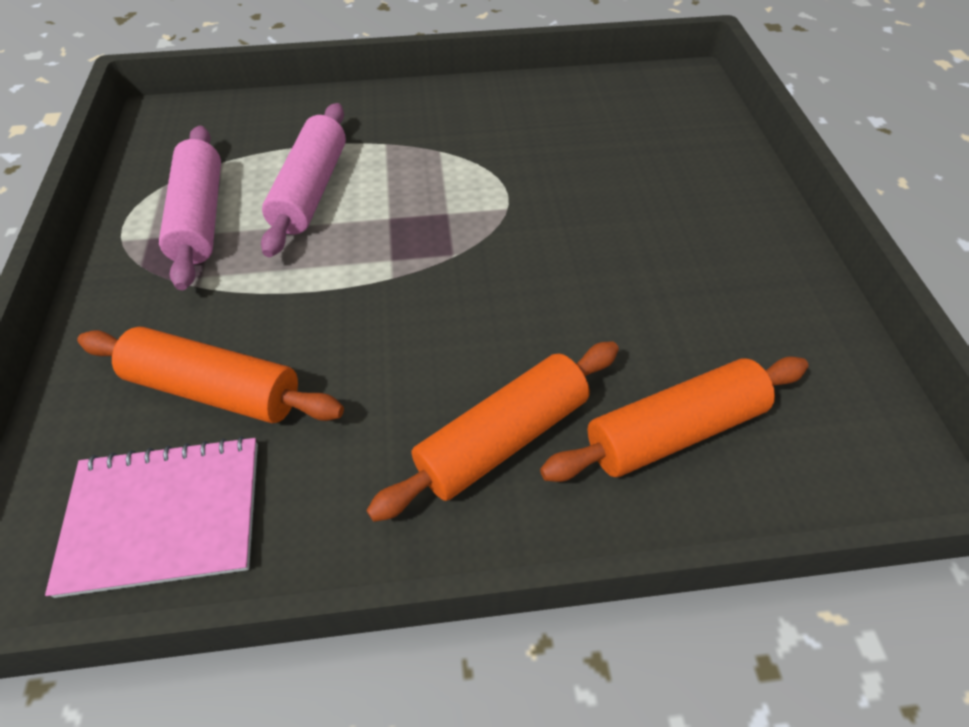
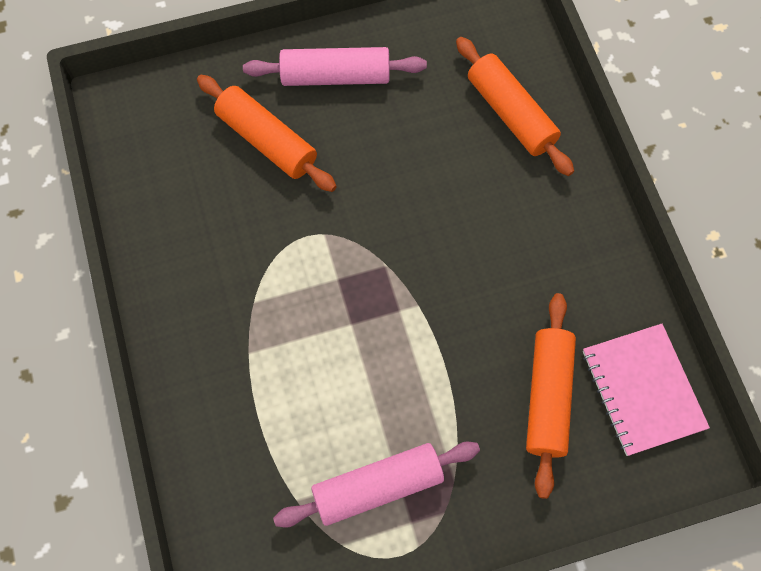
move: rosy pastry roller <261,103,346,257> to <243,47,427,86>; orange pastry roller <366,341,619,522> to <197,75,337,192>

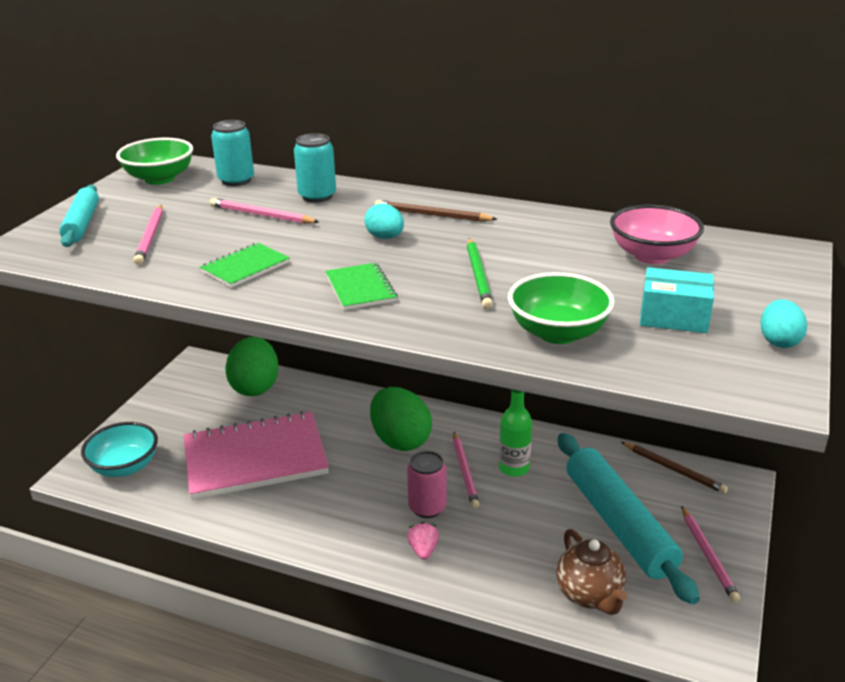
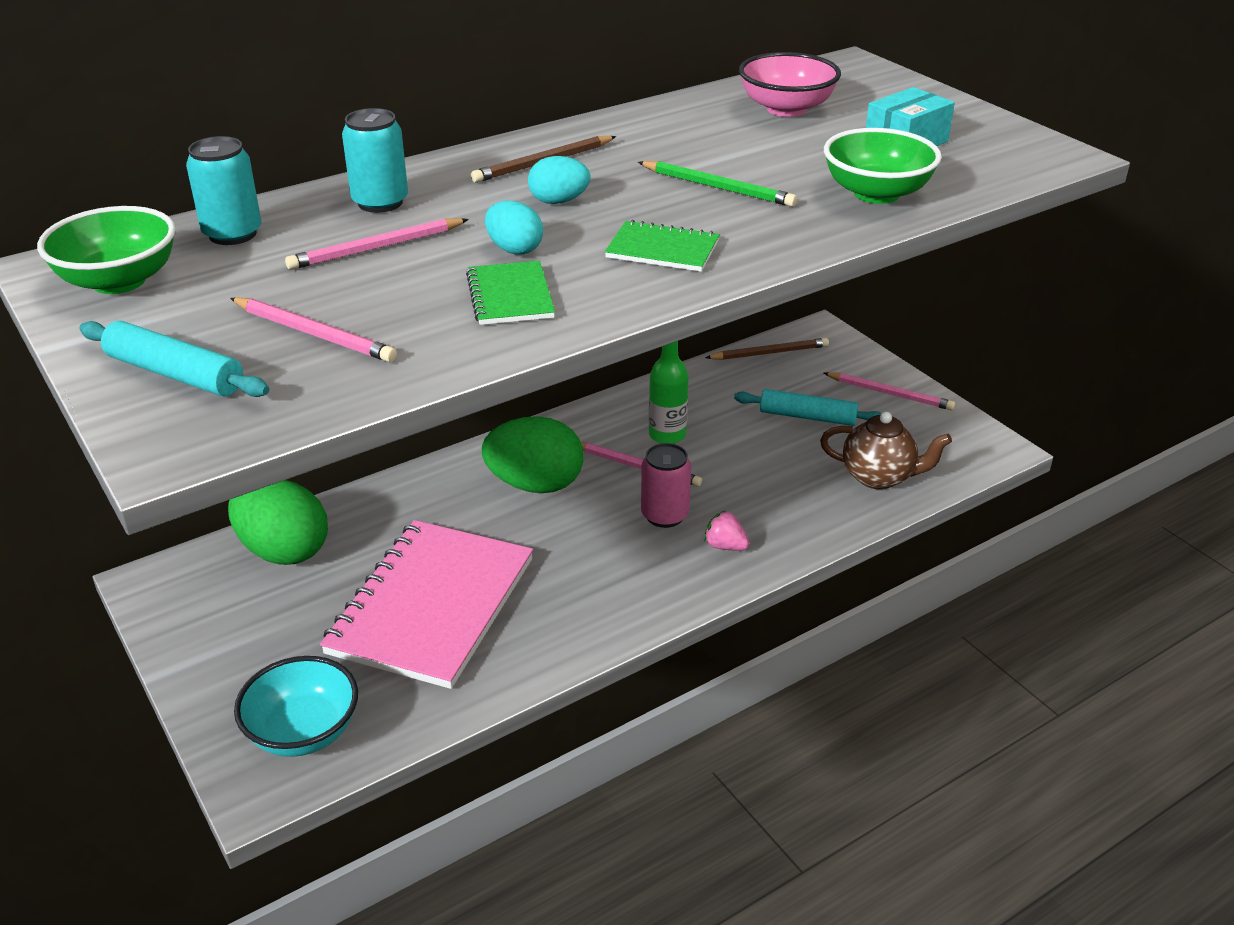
move: turquoise egg shape <760,299,807,348> to <485,201,543,255>
resize: turquoise pastry roller <558,433,700,605> = <734,389,882,426> x0.54

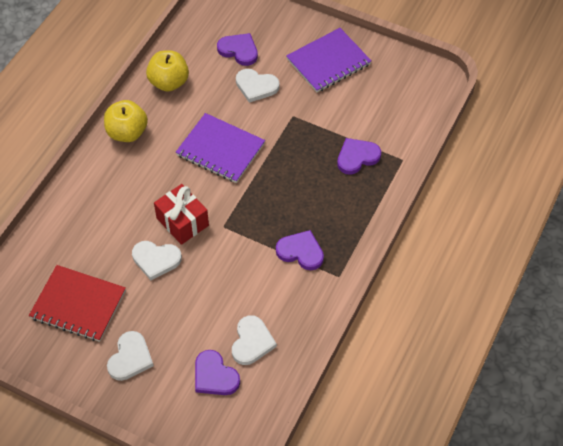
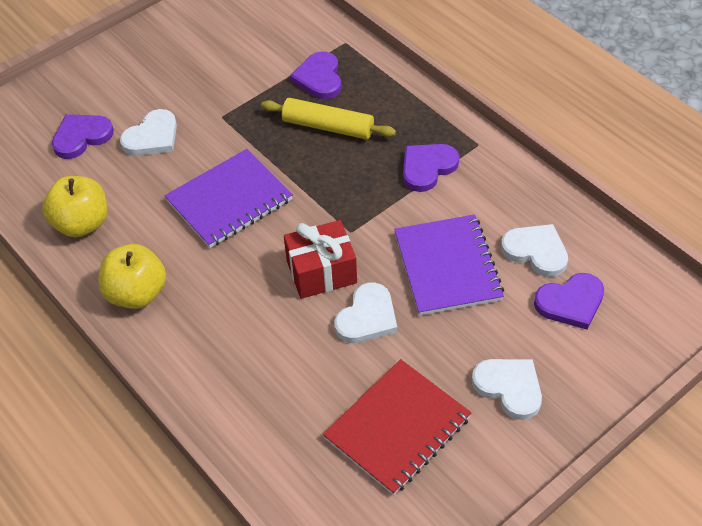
insert: golden pastry roller <261,98,396,140>
move: violet exercise book <286,28,371,92> to <394,214,504,316>

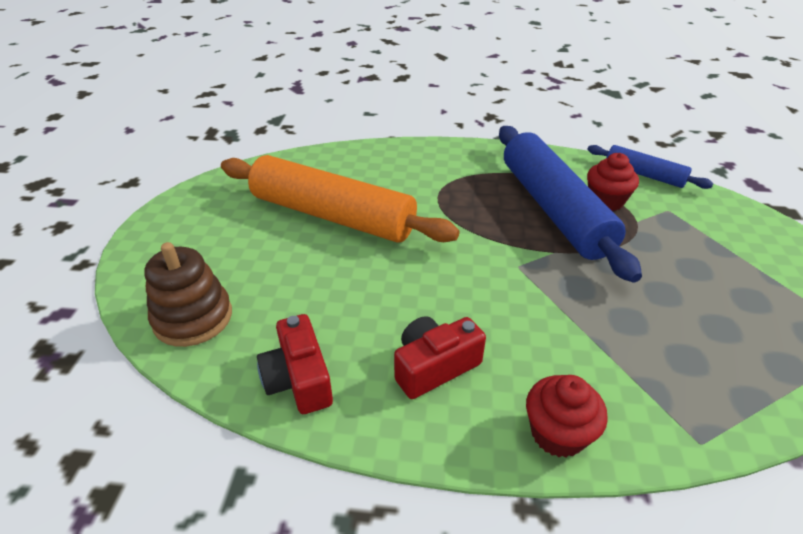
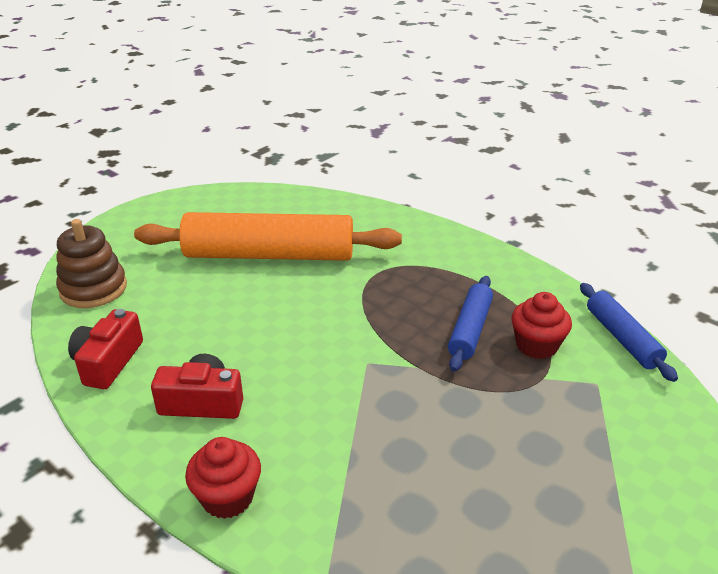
rotate: orange pastry roller <221,155,460,243> = <134,212,402,261> 60 degrees counterclockwise
resize: cobalt pastry roller <499,126,642,283> = <448,276,493,372> x0.50

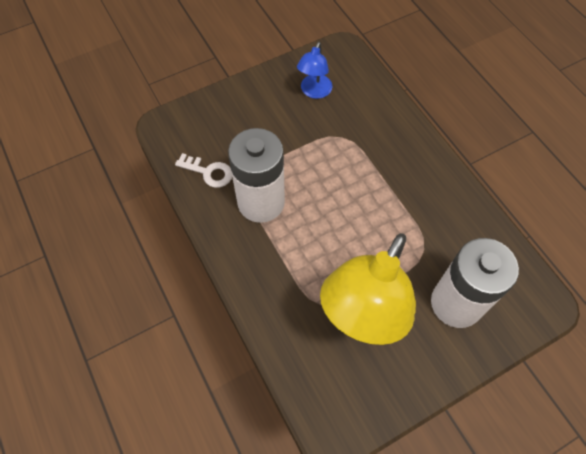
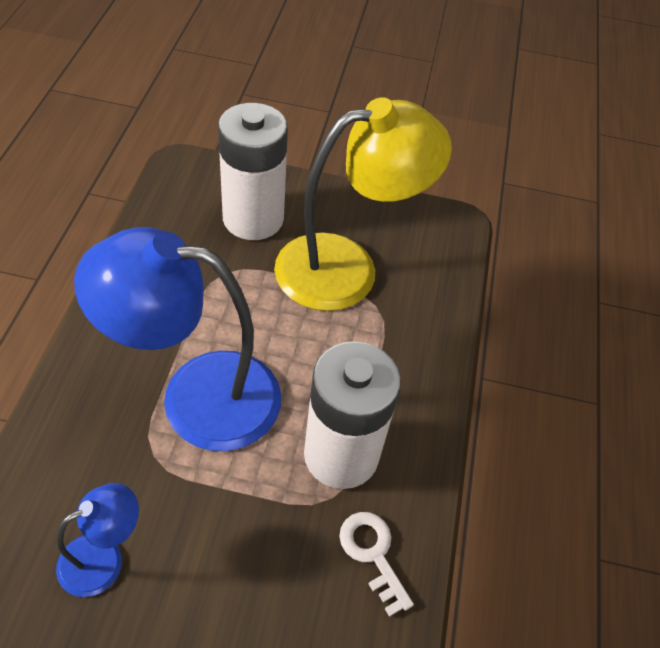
insert: cobalt lamp <74,227,281,451>

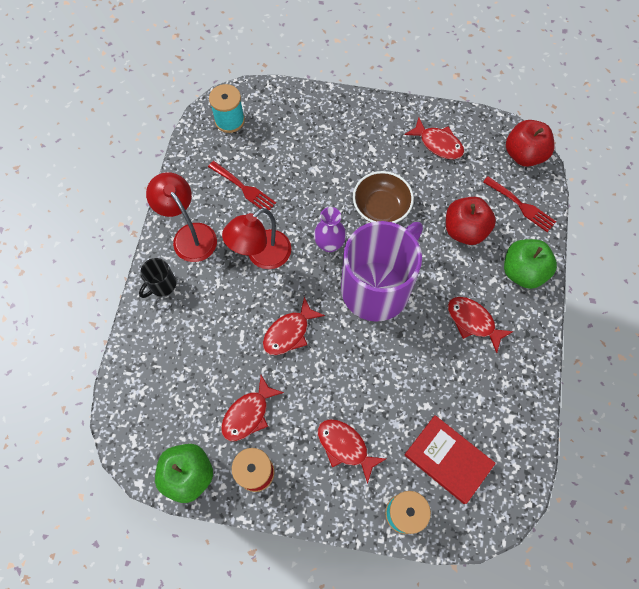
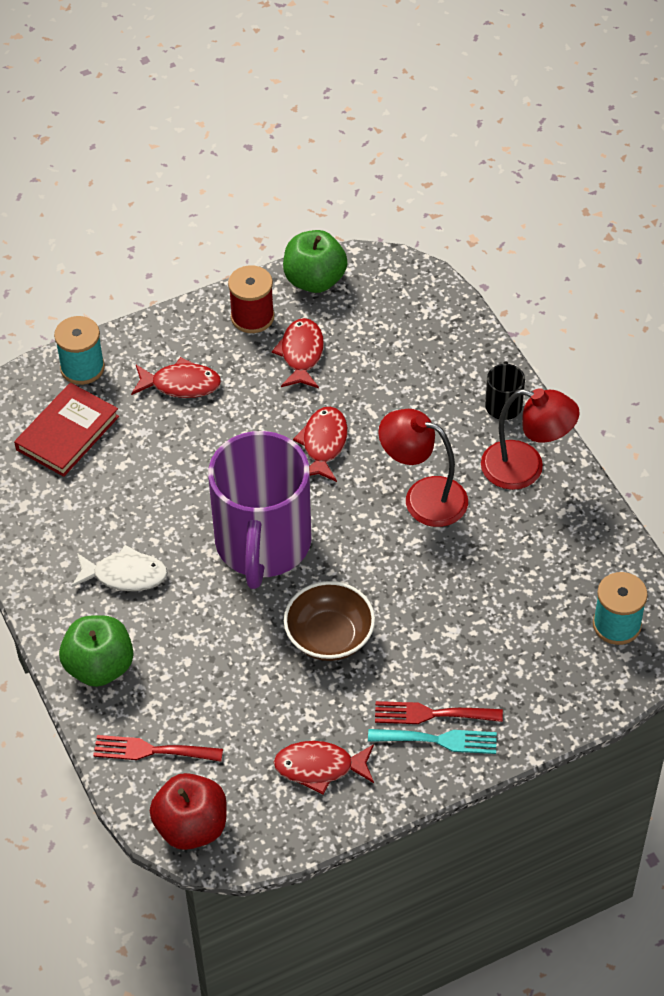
delete: violet vase <314,207,346,252>; scarlet apple <446,197,496,245>
insert: turquoise fork <368,729,497,754>
move: scarlet fork <208,161,276,210> to <375,701,503,724>
recolor: scarlet fish figure <448,297,514,353> to snow-white fish figure <71,545,168,591>
rotate: scarlet lamp <222,208,291,269> = <378,409,468,527> 75 degrees counterclockwise; scarlet hardcover <404,415,496,504> = <14,383,119,477> 60 degrees counterclockwise

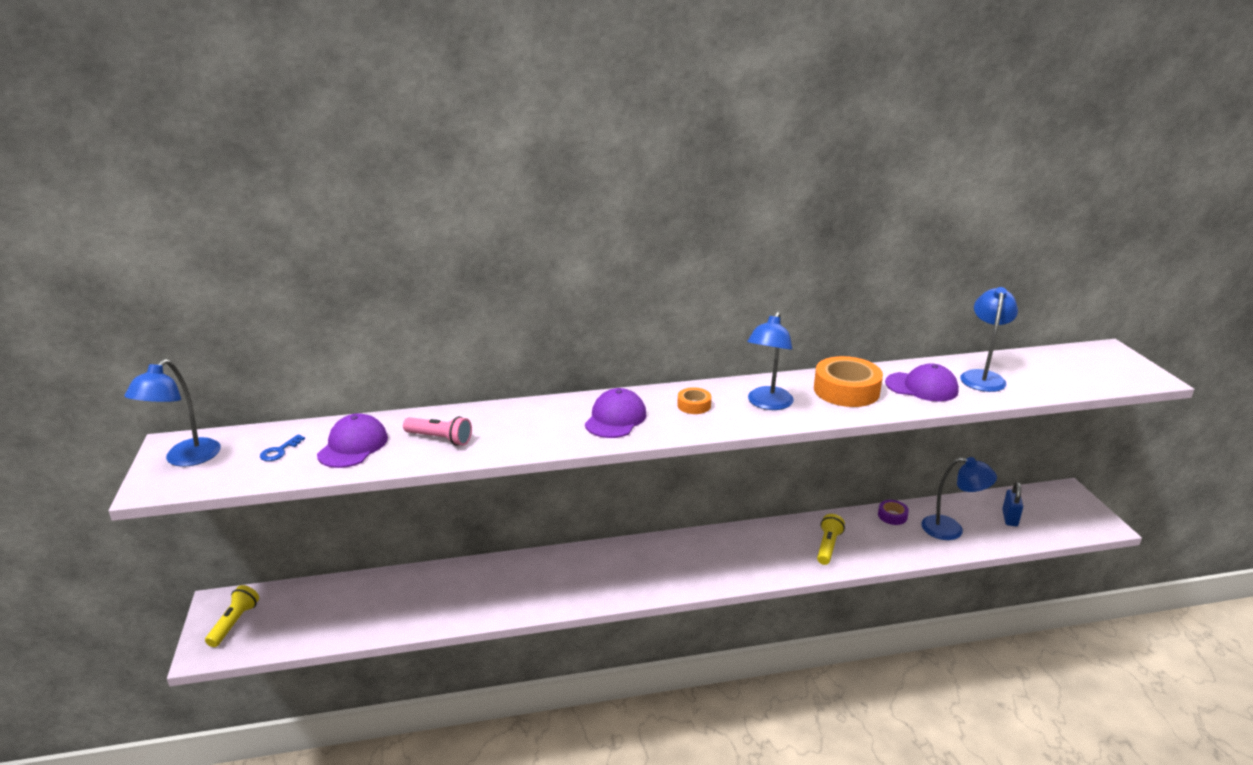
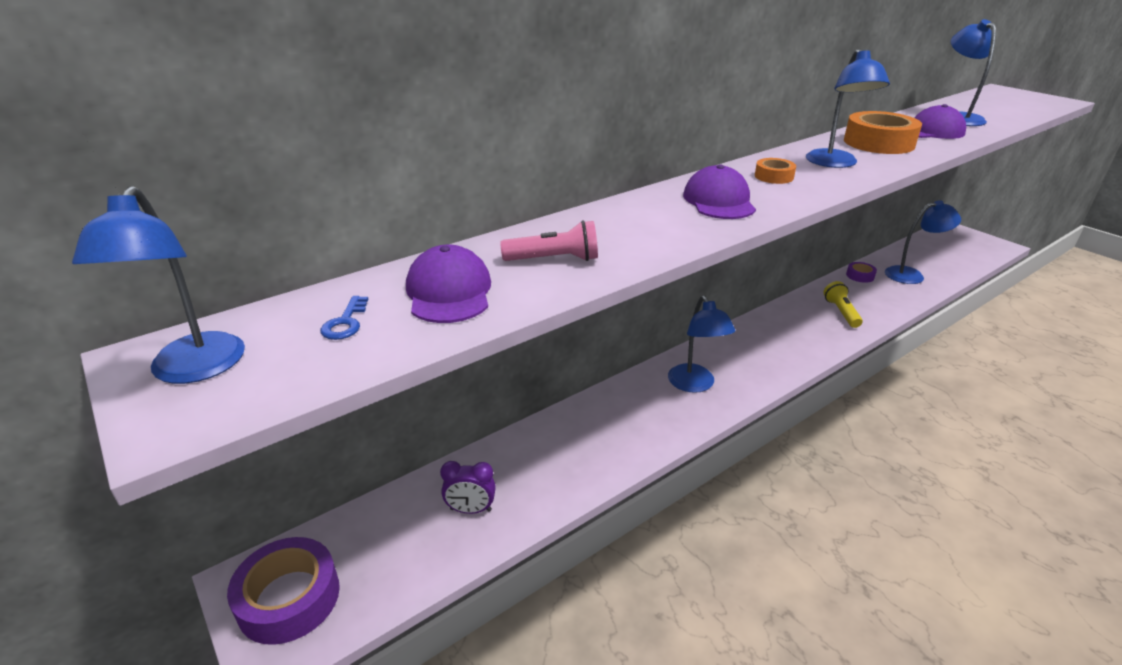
delete: cobalt padlock <1002,482,1023,526>
insert: violet bedside clock <440,461,496,514>; cobalt lamp <668,295,735,393>
replace: golden torch <205,585,259,647> to violet roll of tape <227,537,340,645>

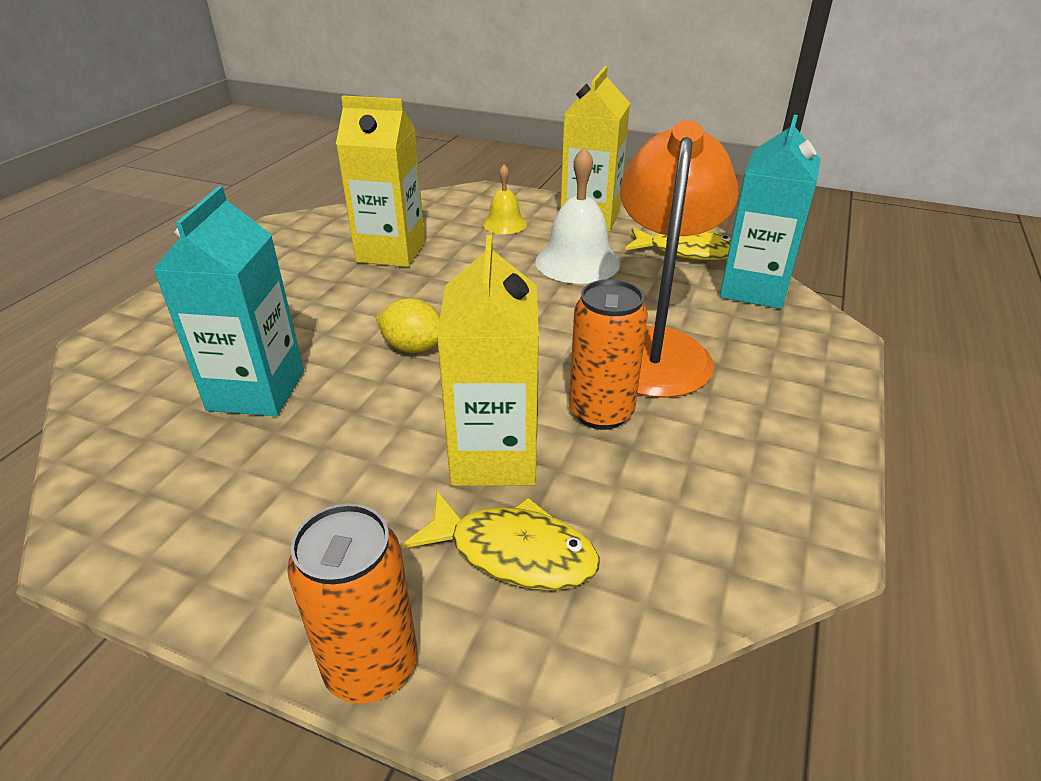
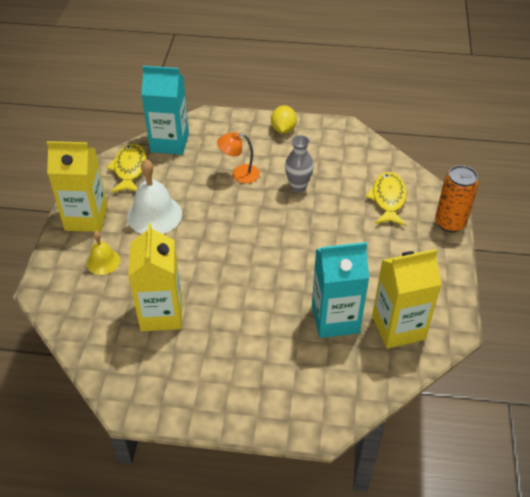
move: golden citrus fruit <376,298,440,353> to <271,105,297,134>; golden juice carton <437,235,539,486> to <372,249,442,349>
replace: orange tin <569,279,648,430> to ash-grey vase <285,135,314,193>
resize: orange lamp <620,120,739,398> = <217,132,260,183> x0.48

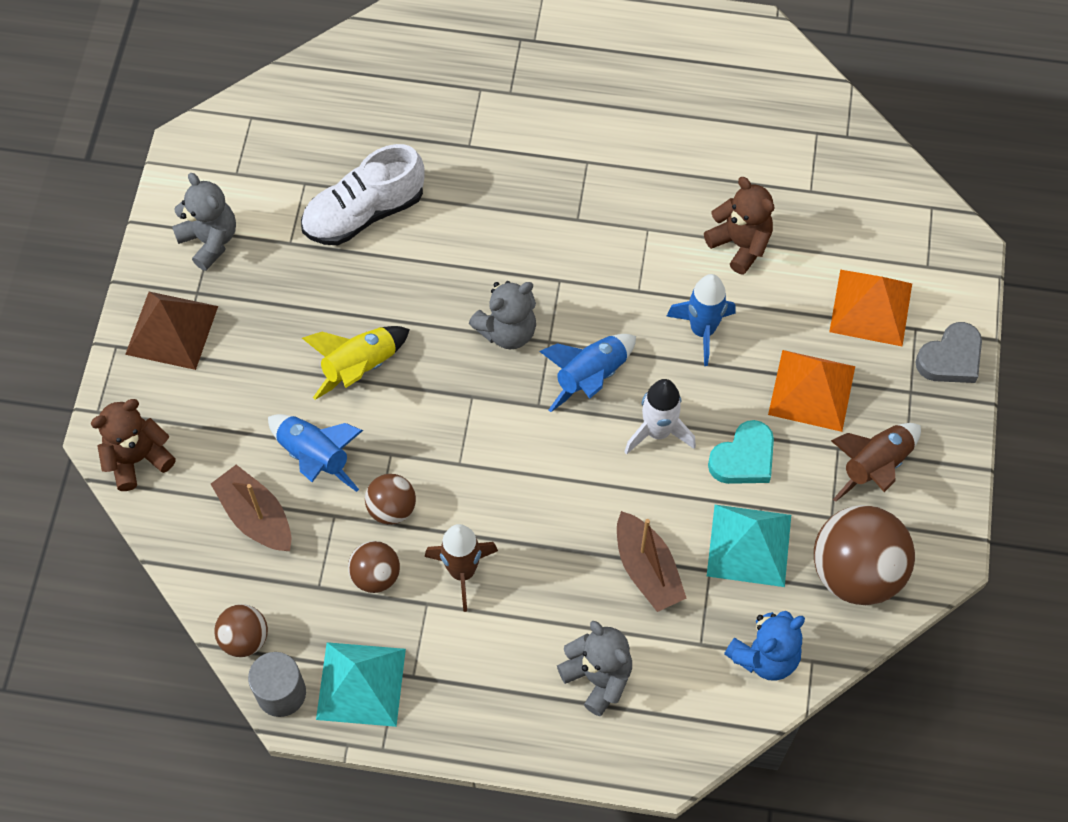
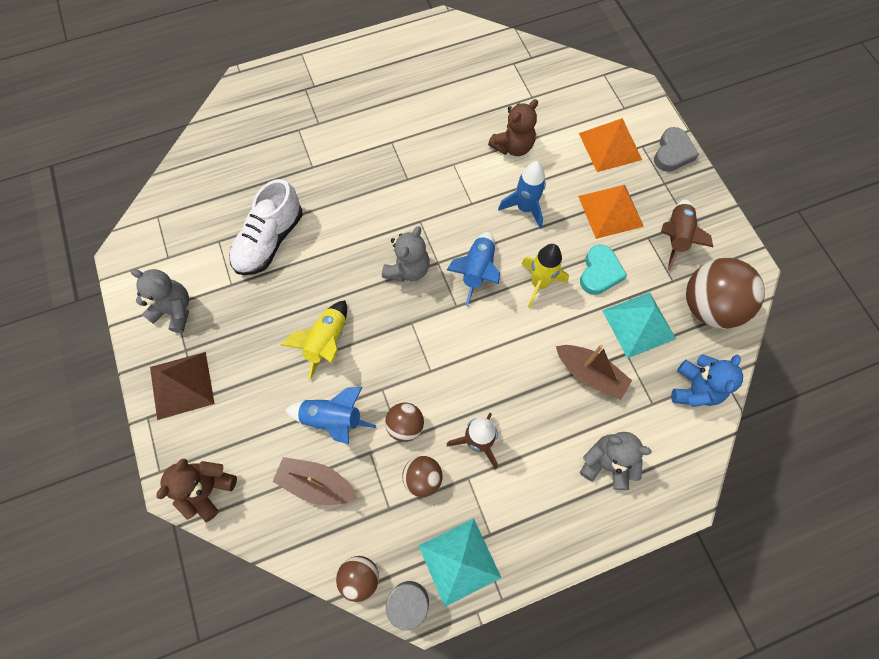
recolor: snow-white rocket <624,379,696,455> to golden rocket <521,244,569,308>
rotate: dark brown stuffed bear <704,177,774,275> = <488,99,538,156> 120 degrees clockwise

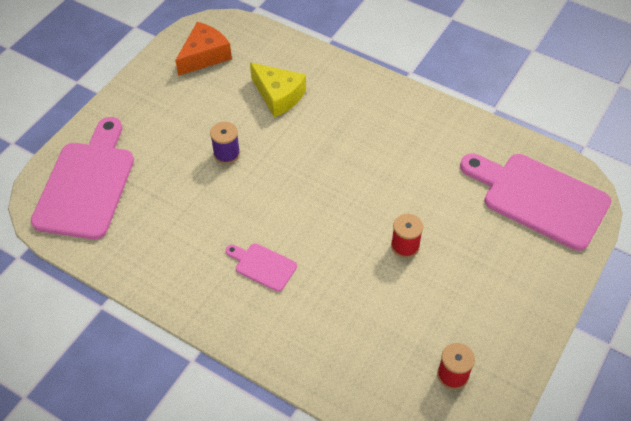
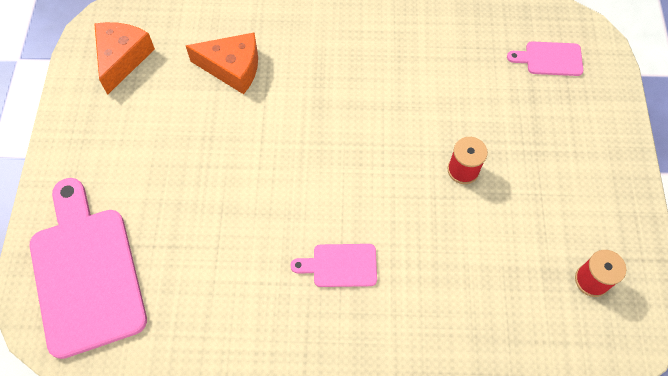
delete: violet reel of thread <210,122,240,164>
recolor: golden cheese wedge <250,63,306,117> to orange cheese wedge <186,33,258,94>
resize: rosy bread board <460,154,611,251> = <507,41,583,76> x0.47

